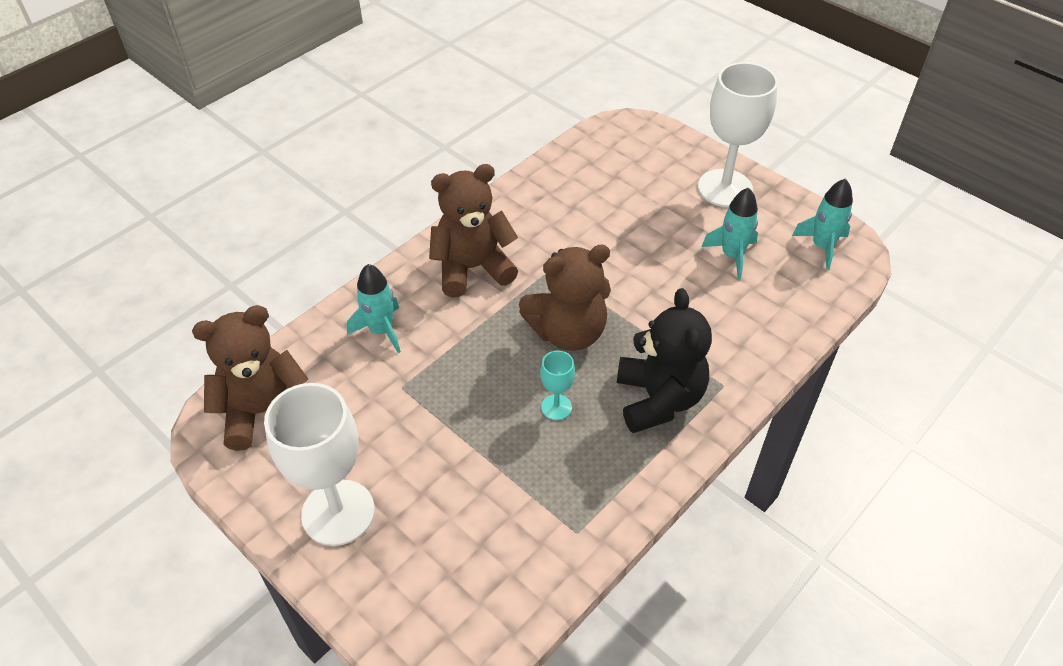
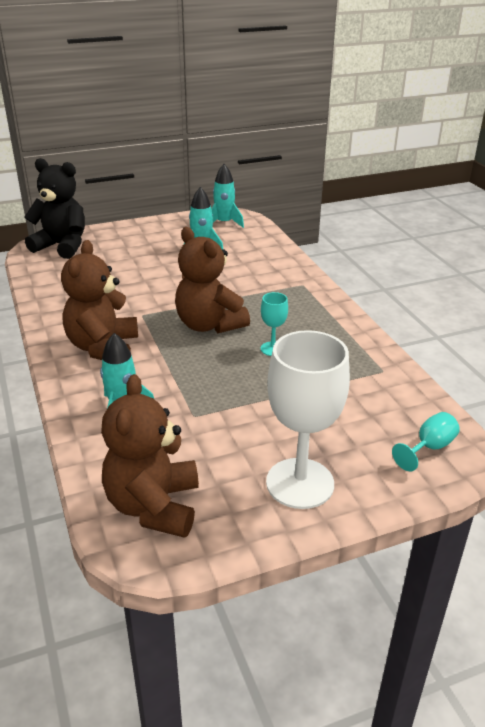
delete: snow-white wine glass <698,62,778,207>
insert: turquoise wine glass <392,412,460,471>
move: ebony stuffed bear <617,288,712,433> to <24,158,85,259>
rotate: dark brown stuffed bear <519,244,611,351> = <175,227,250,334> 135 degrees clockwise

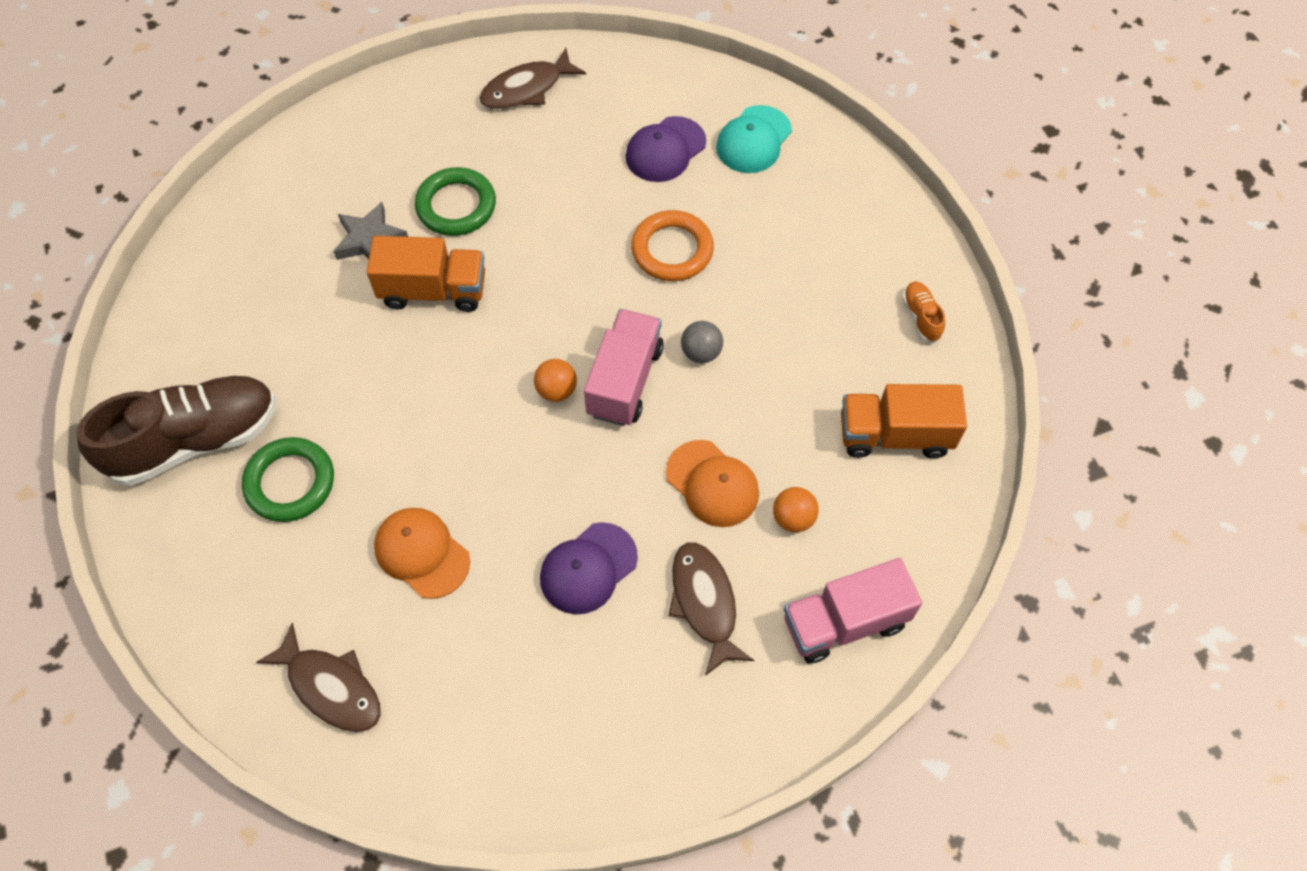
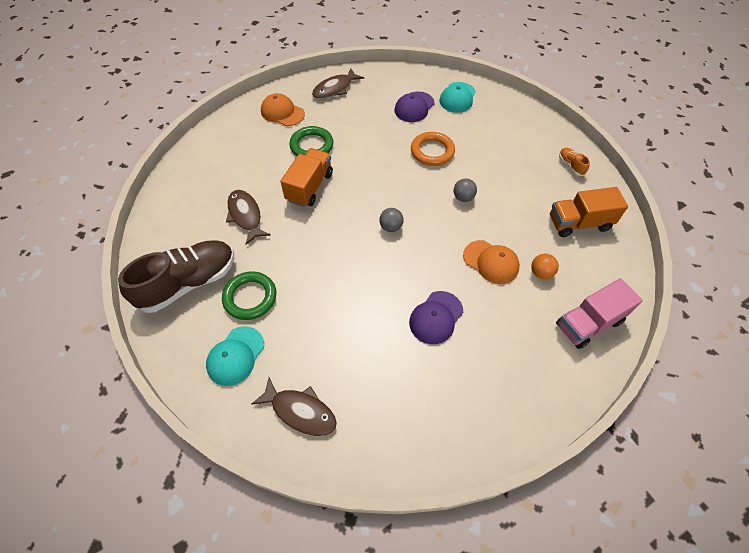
delete: ash-grey star <333,202,408,260>; rosy toy truck <584,309,664,426>
insert: turquoise cap <206,326,264,386>
move: orange cap <374,508,470,599> to <261,93,305,126>; dark brown fish figure <669,542,754,676> to <226,190,271,245>
recolor: orange sphere <534,359,577,402> to ash-grey sphere <379,208,404,232>
rotate: orange toy truck <367,236,485,312> = <280,148,333,207> 60 degrees counterclockwise

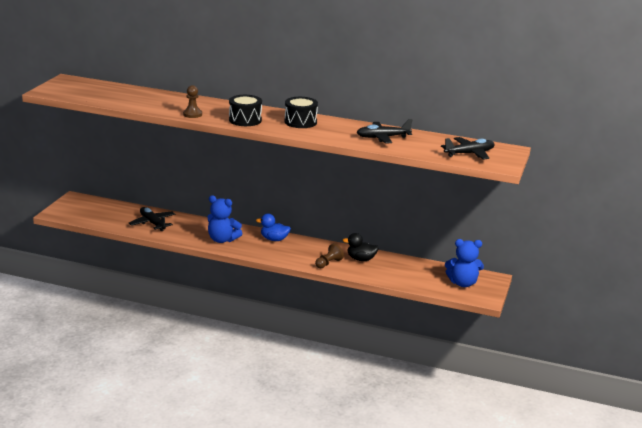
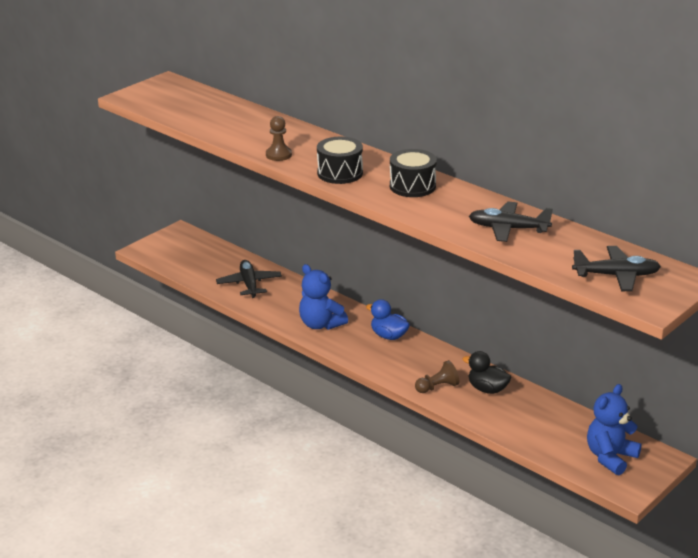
rotate: cobalt stuffed bear <445,239,484,287> = <587,384,642,475> 105 degrees clockwise

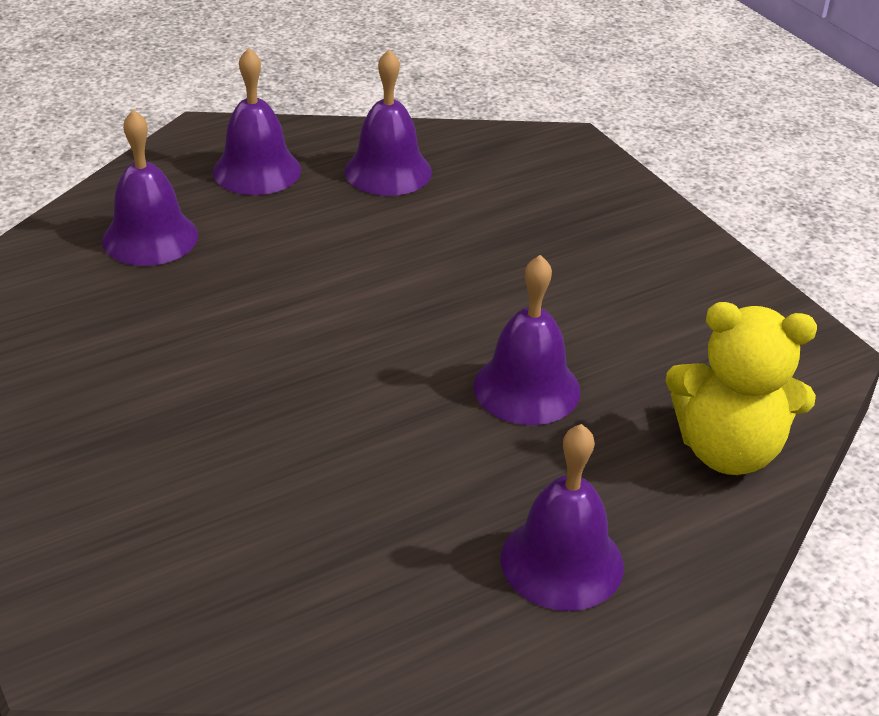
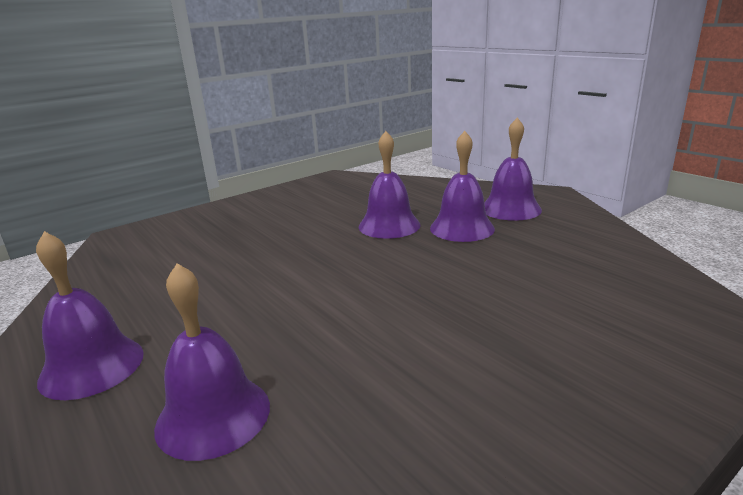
delete: golden stuffed bear <665,302,817,475>
move: violet bell <345,49,432,196> to <430,131,495,242>

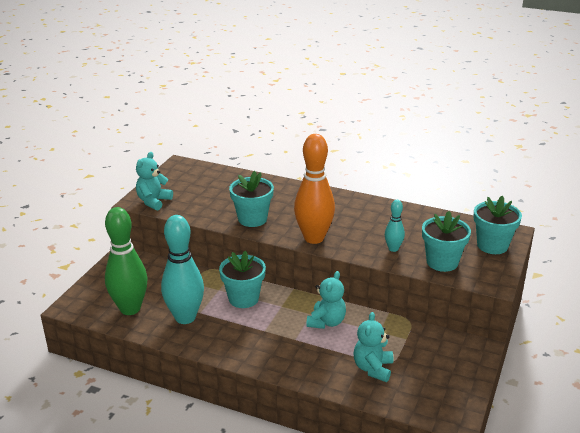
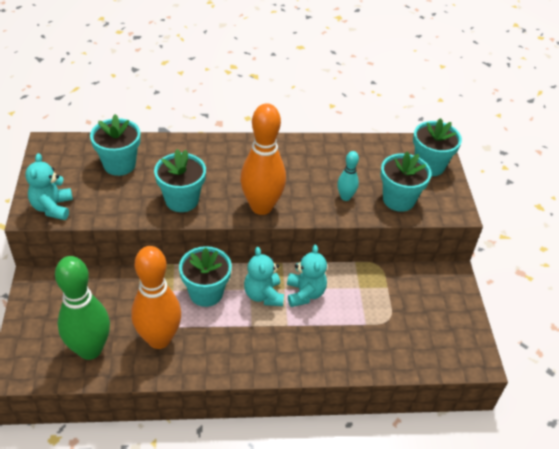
insert: turquoise flower pot <90,114,141,176>
move: turquoise stuffed bear <354,312,393,382> to <244,247,284,306>
recolor: turquoise bowling pin <161,215,204,324> to orange bowling pin <131,246,181,349>

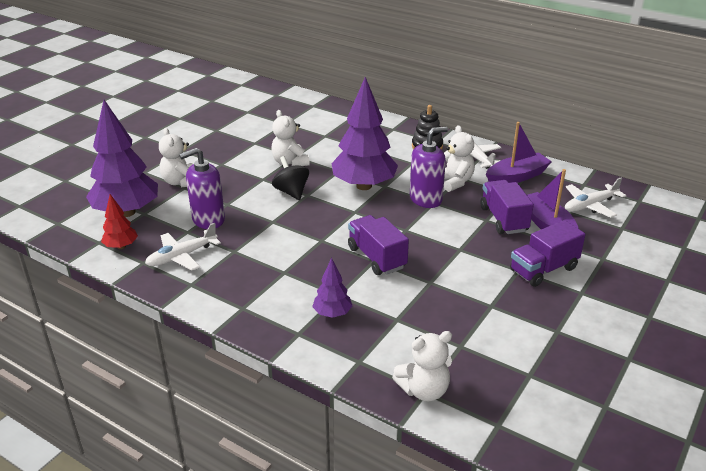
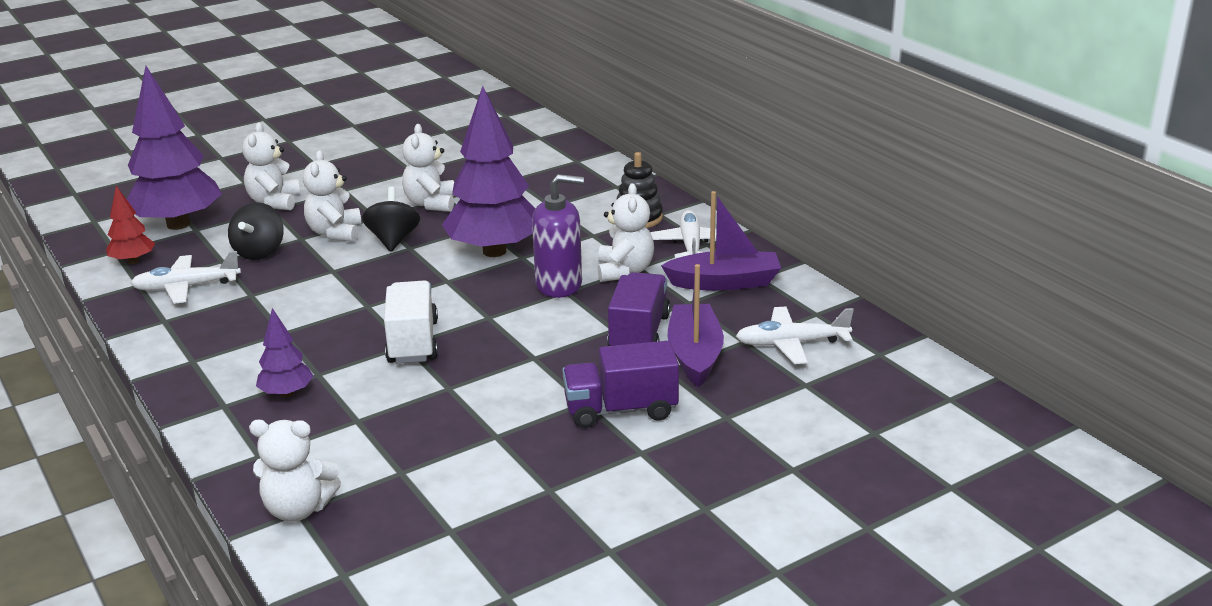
insert: snow-white stuffed bear <303,150,362,242>
replace: violet pump bottle <179,148,225,229> to ebony toy top <228,202,284,260>
recolor: violet toy truck <348,215,409,275> to snow-white toy truck <384,280,438,363>

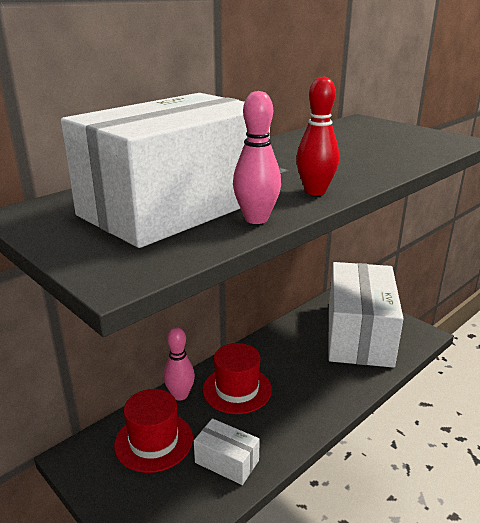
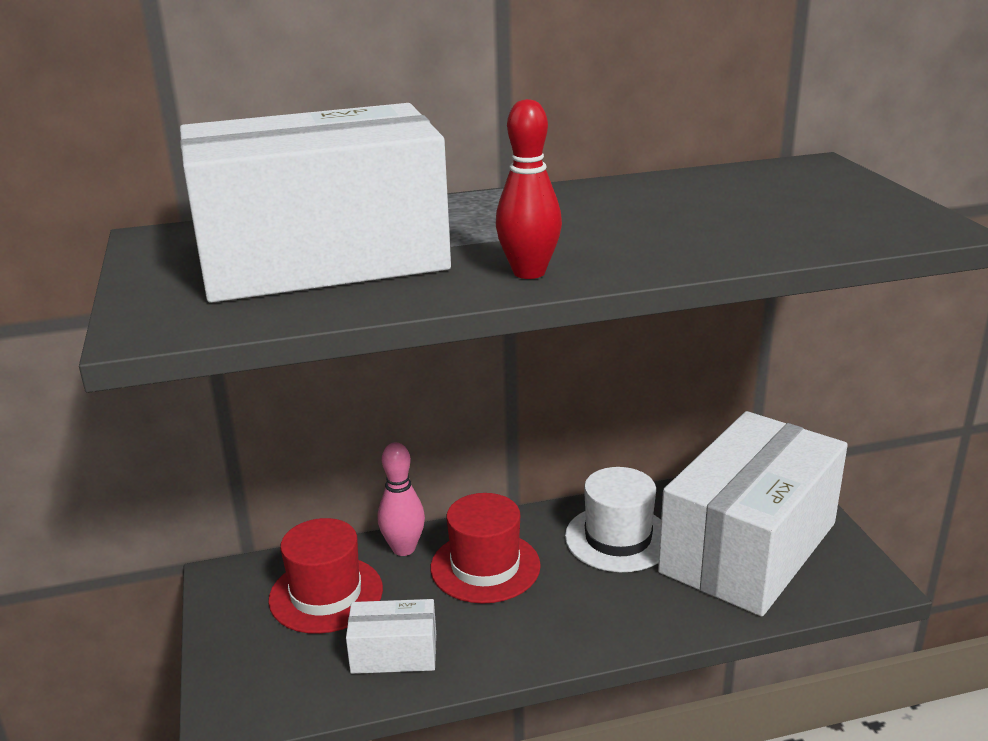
delete: rosy bowling pin <233,91,281,224>
insert: snow-white hat <565,467,661,572>
rotate: snow-white parcel <194,418,260,485> = <346,599,436,674> 60 degrees counterclockwise

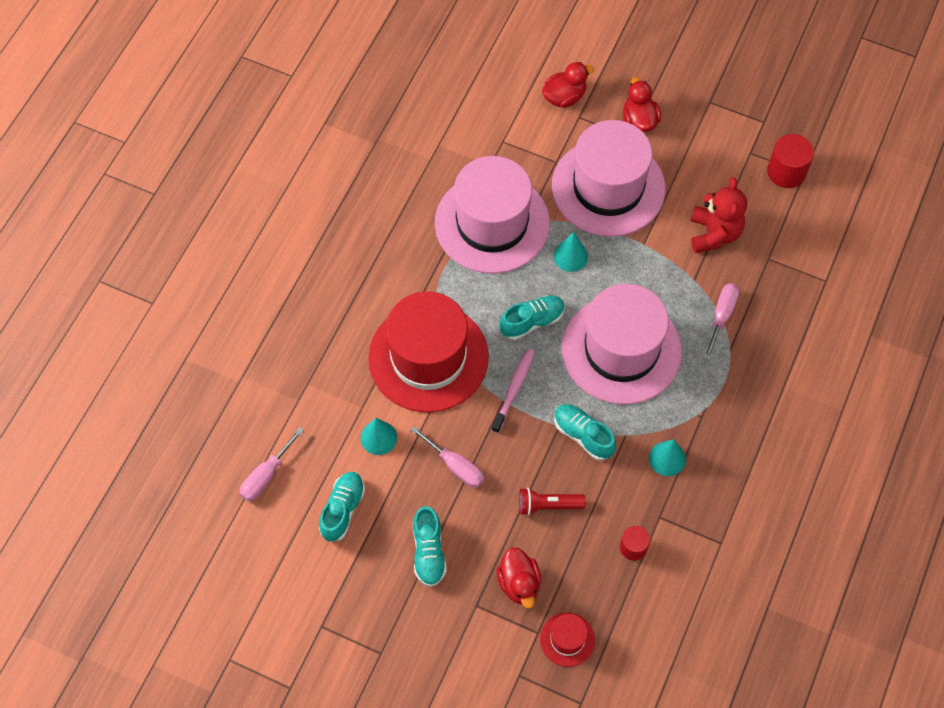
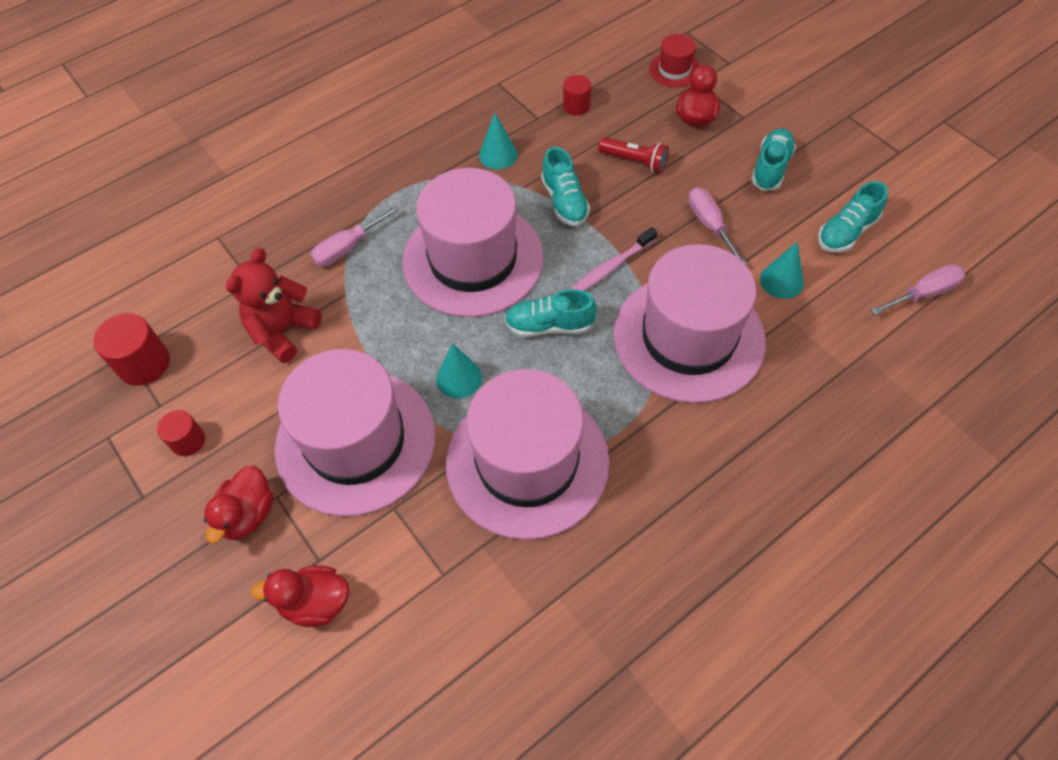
insert: scarlet solid cylinder <157,410,205,456>
recolor: scarlet hat <368,291,489,413> to rosy hat <613,244,766,403>

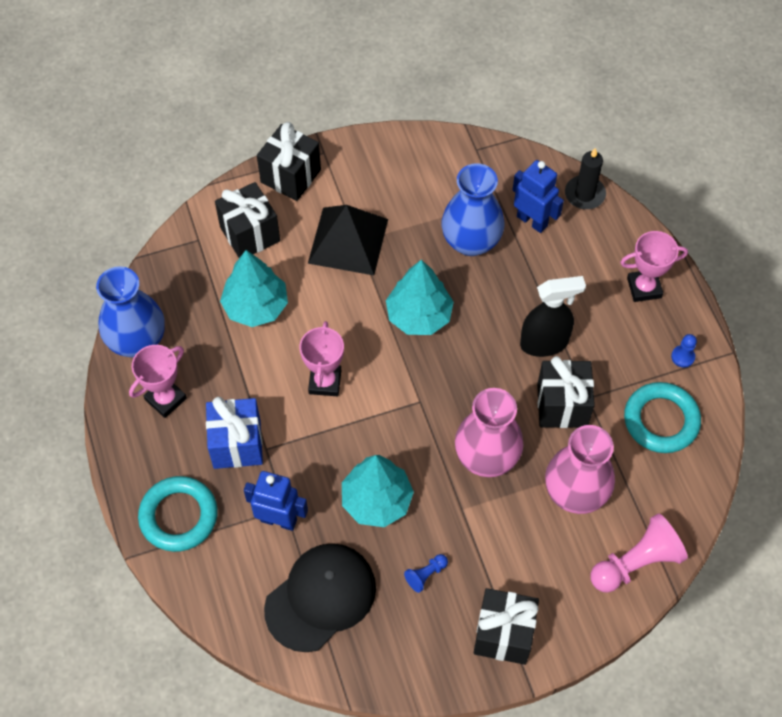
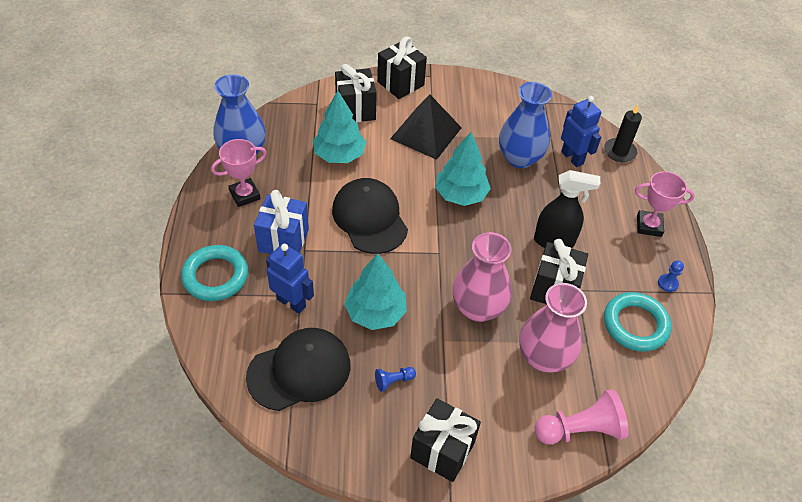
replace: rosy trophy <300,321,344,396> to ebony cap <332,178,408,254>

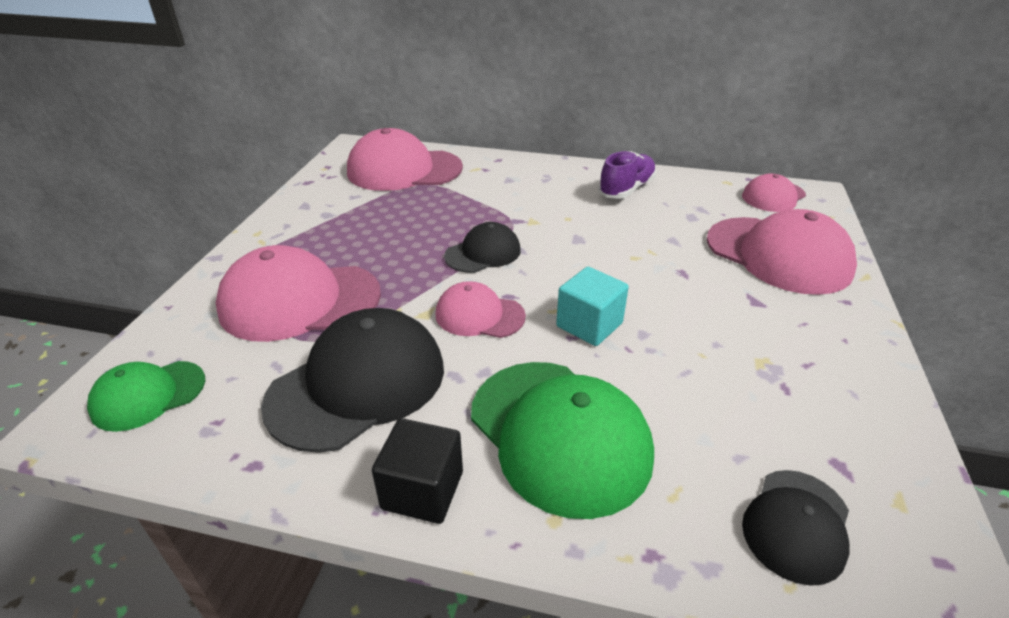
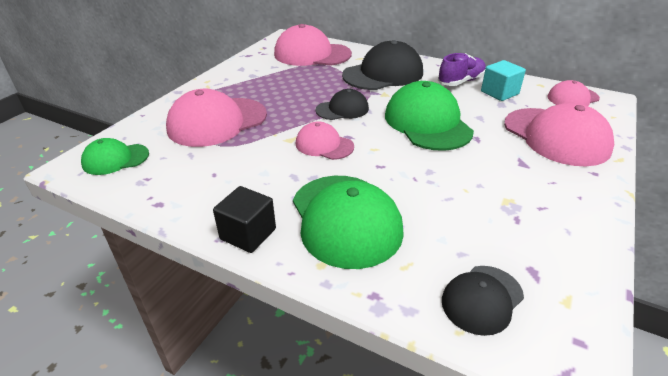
insert: green cap <385,81,474,151>
move: ebony cap <261,308,444,453> to <342,40,423,90>; turquoise cube <556,267,629,346> to <481,60,526,101>
rotate: rosy cap <216,245,381,342> = <166,89,267,147> 45 degrees counterclockwise

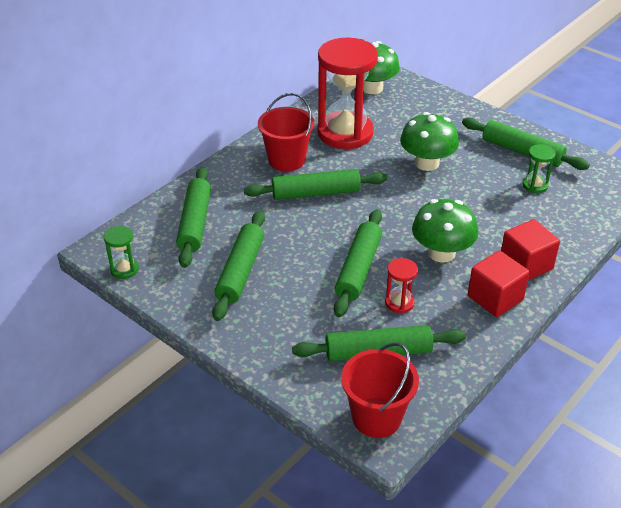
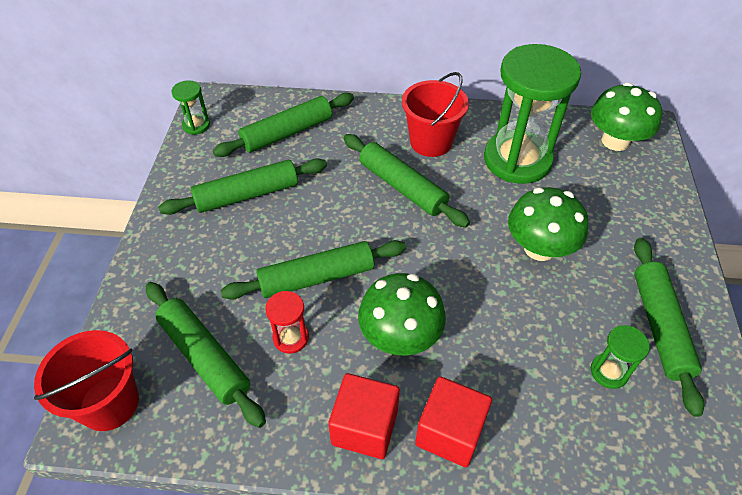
recolor: scarlet sand timer <317,38,378,149> to green sand timer <484,44,581,184>

